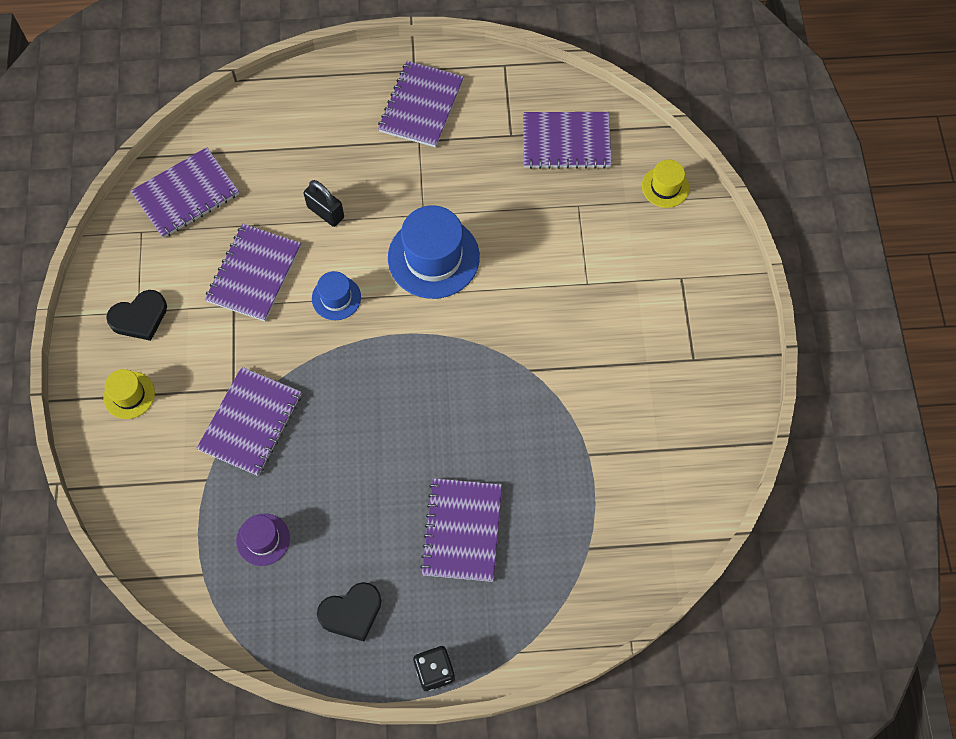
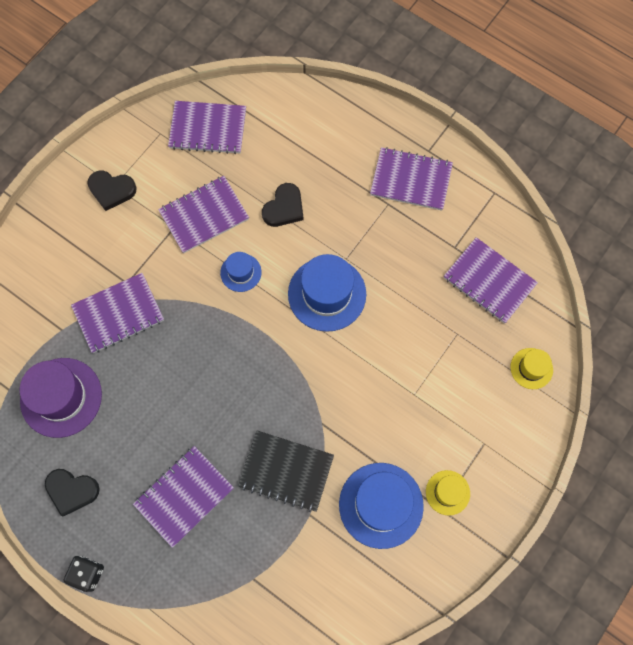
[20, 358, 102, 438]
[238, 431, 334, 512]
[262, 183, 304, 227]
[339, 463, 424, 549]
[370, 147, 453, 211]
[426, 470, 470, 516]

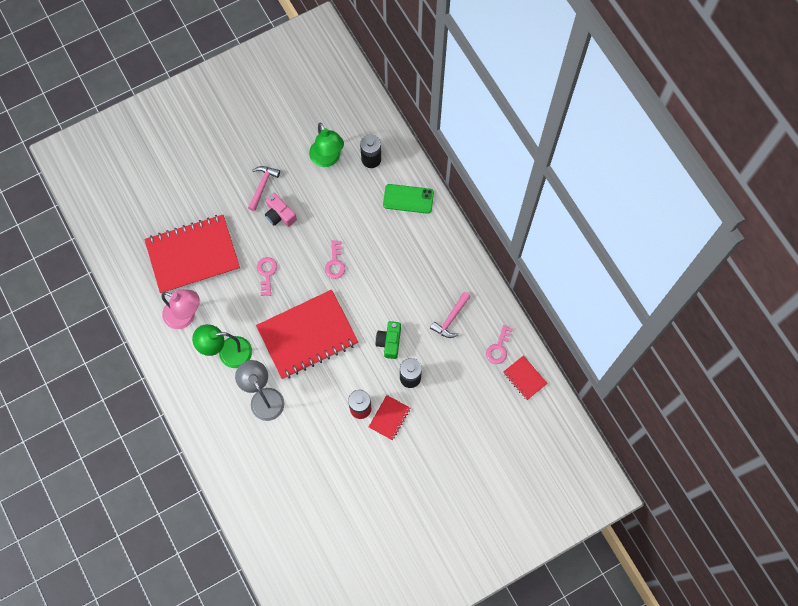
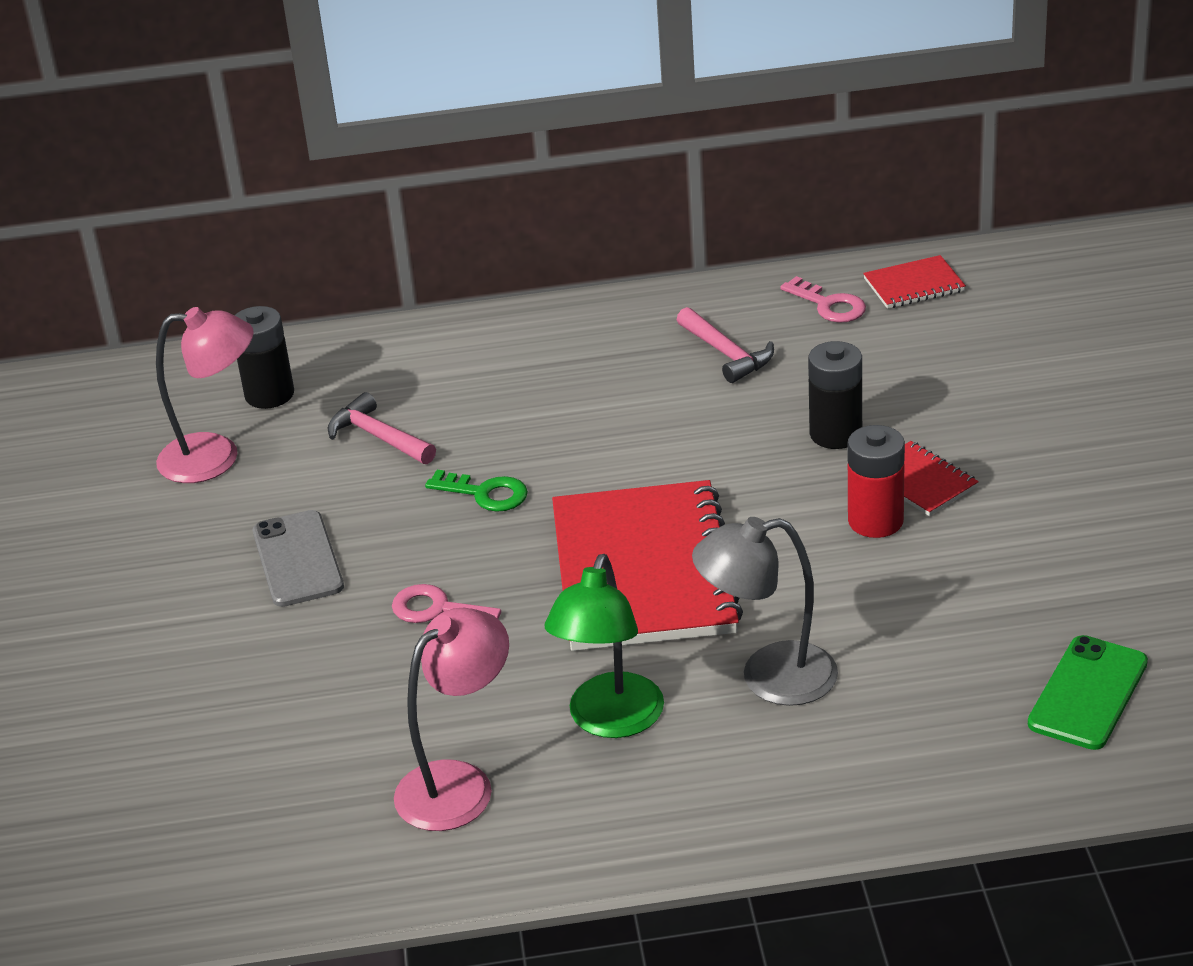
[156, 307, 254, 483]
[253, 510, 344, 607]
[328, 392, 436, 464]
[425, 470, 528, 512]
[1028, 635, 1148, 750]
[144, 215, 240, 294] (first image)
[375, 321, 401, 359] (first image)

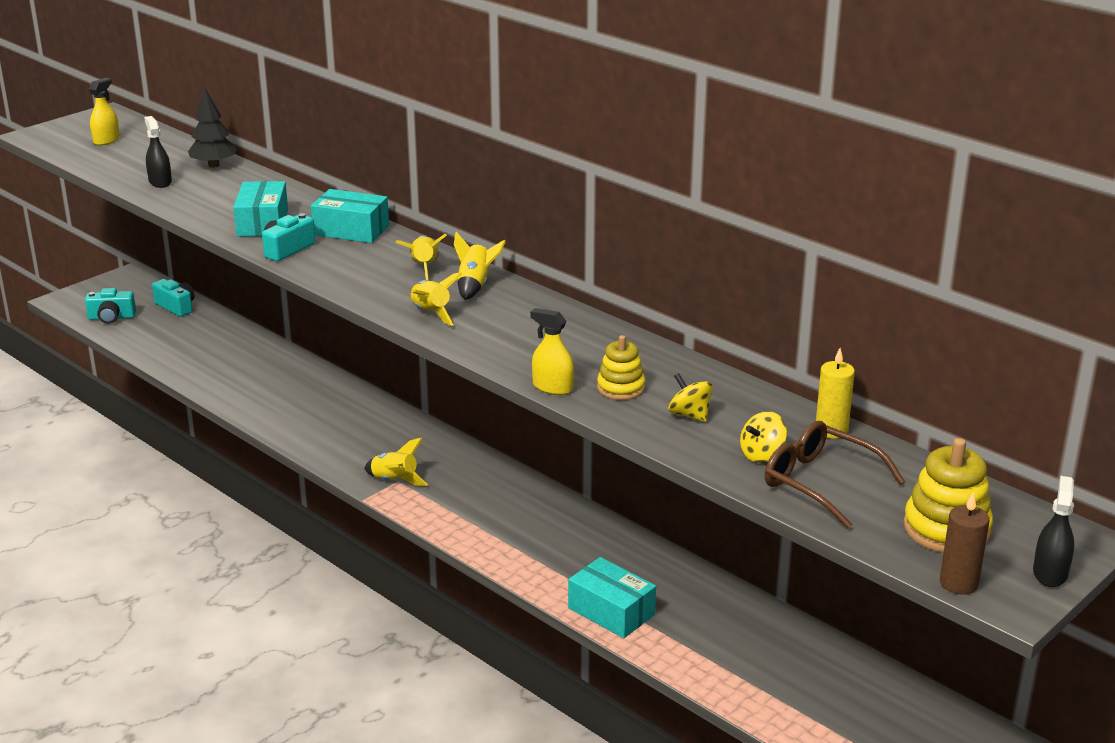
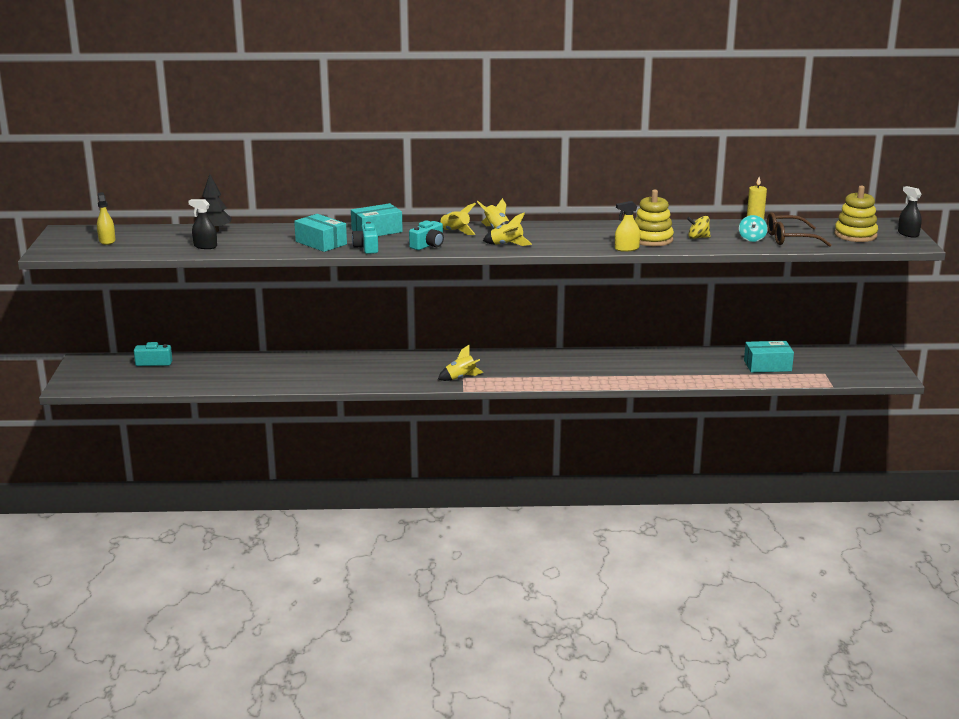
[409, 220, 444, 250]
[635, 189, 674, 246]
[739, 215, 768, 242]
[744, 341, 794, 373]
[940, 492, 989, 595] (first image)

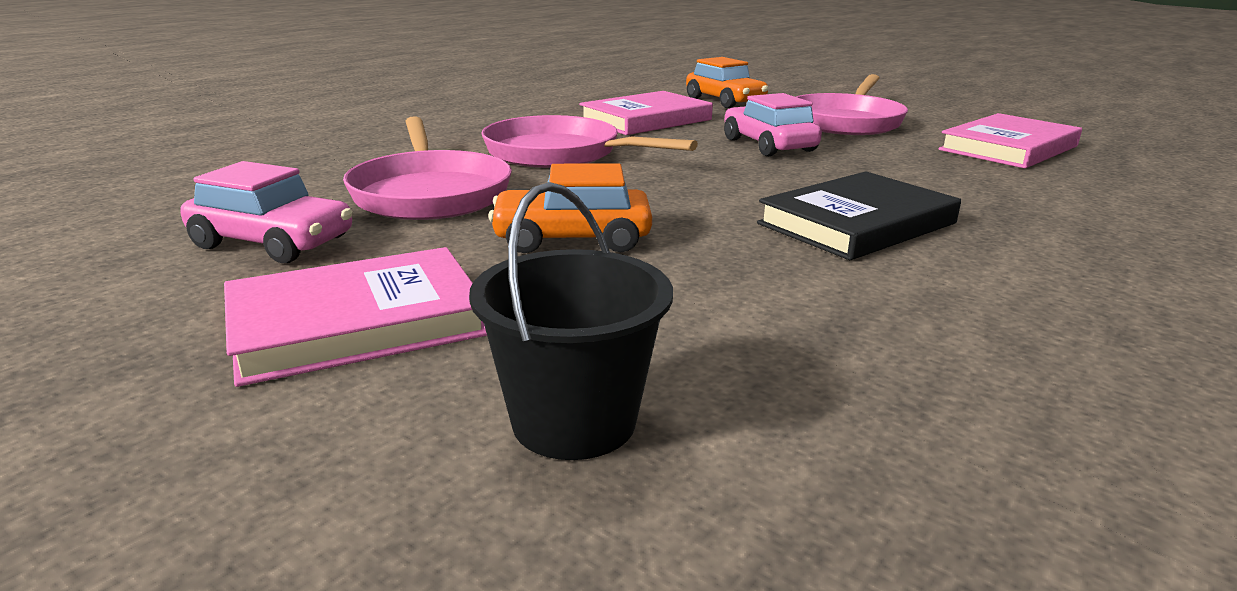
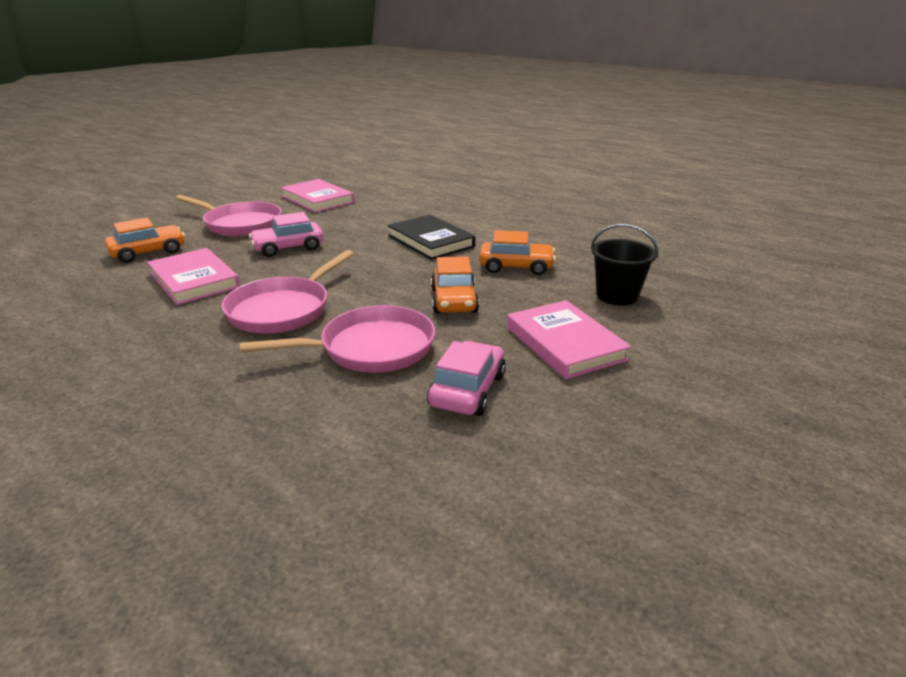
[479, 230, 556, 275]

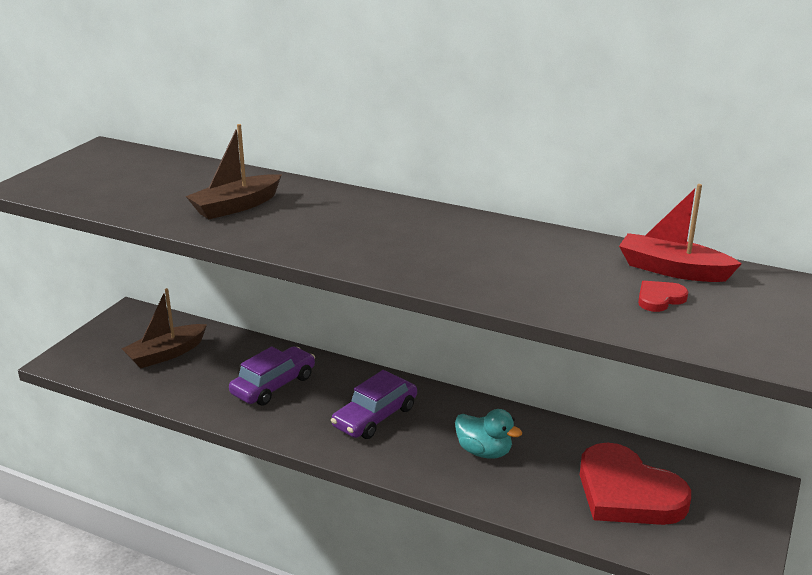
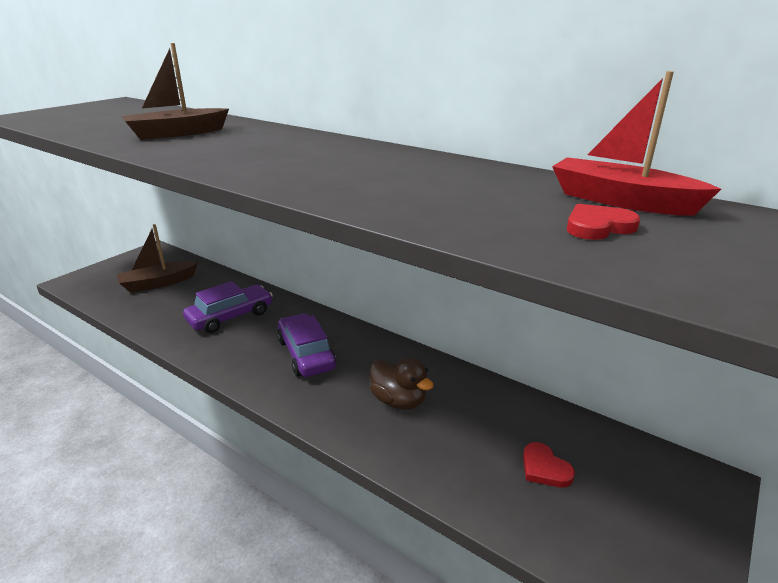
[277, 313, 336, 377]
[370, 357, 434, 410]
[523, 442, 575, 488]

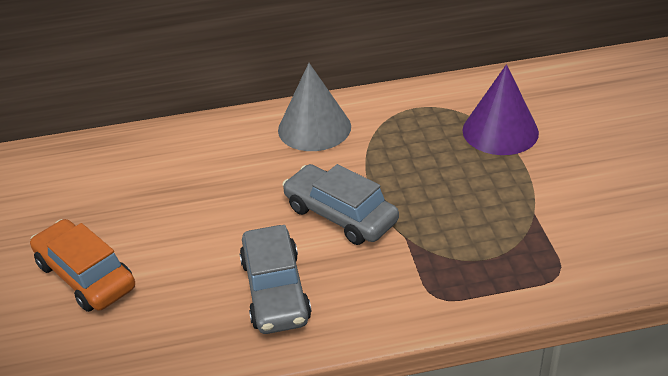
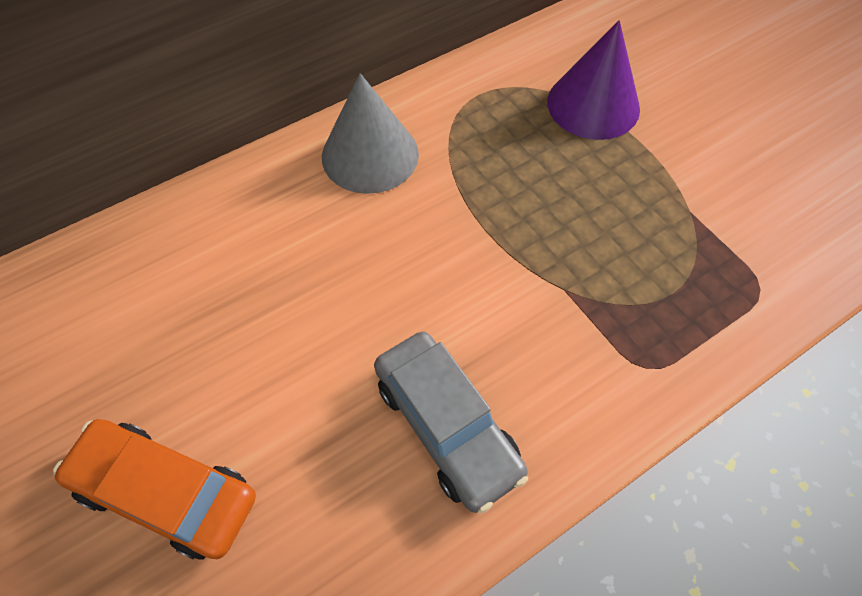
[282, 164, 399, 245] (first image)

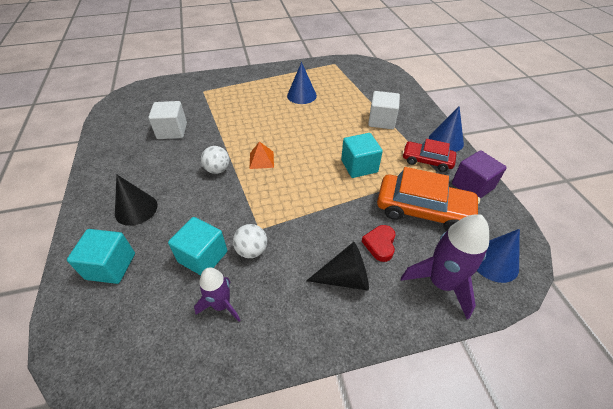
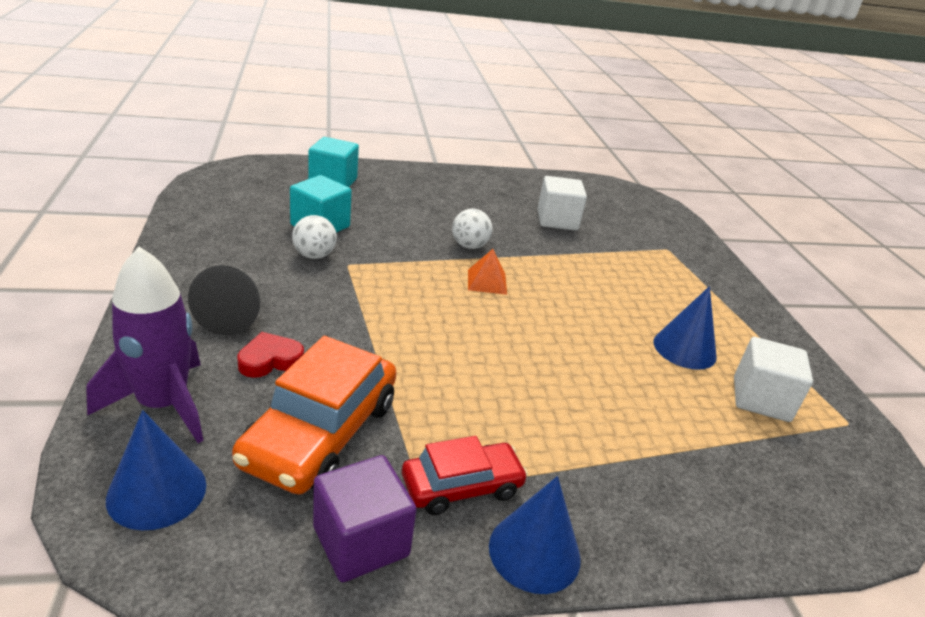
[237, 332, 304, 378]
[402, 436, 528, 515]
[734, 337, 813, 422]
[115, 175, 158, 226] (first image)
[194, 267, 241, 322] (first image)
[341, 133, 383, 178] (first image)

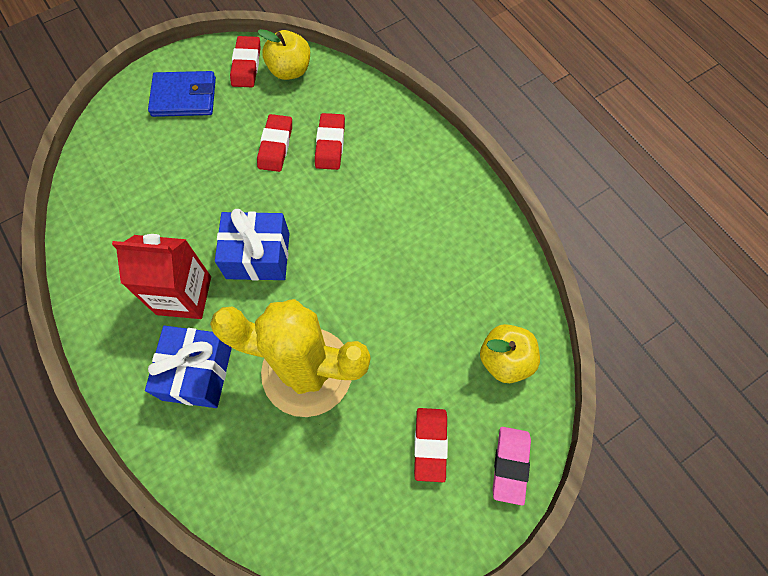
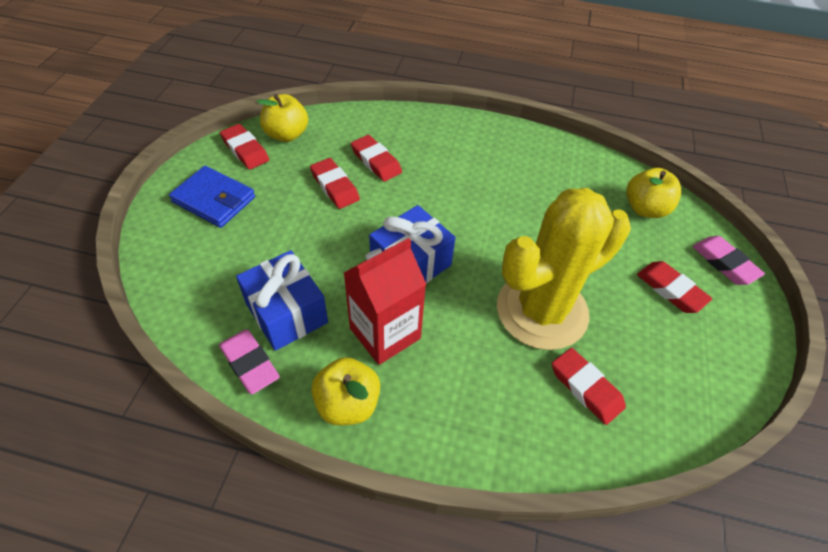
[169, 166, 255, 228]
[219, 329, 280, 395]
[236, 250, 328, 351]
[311, 357, 380, 425]
[552, 348, 626, 425]

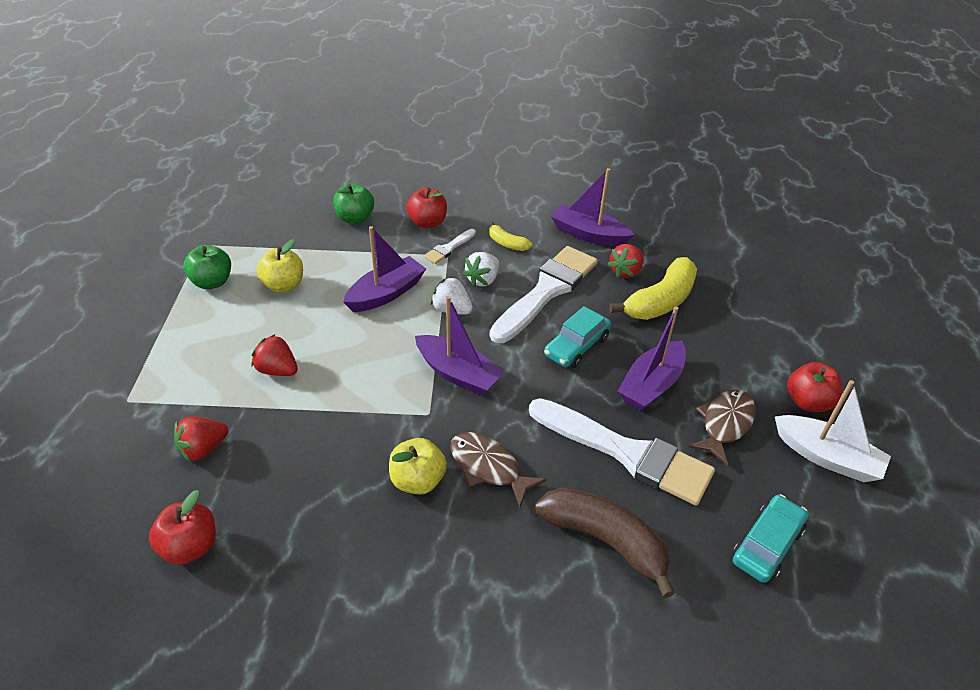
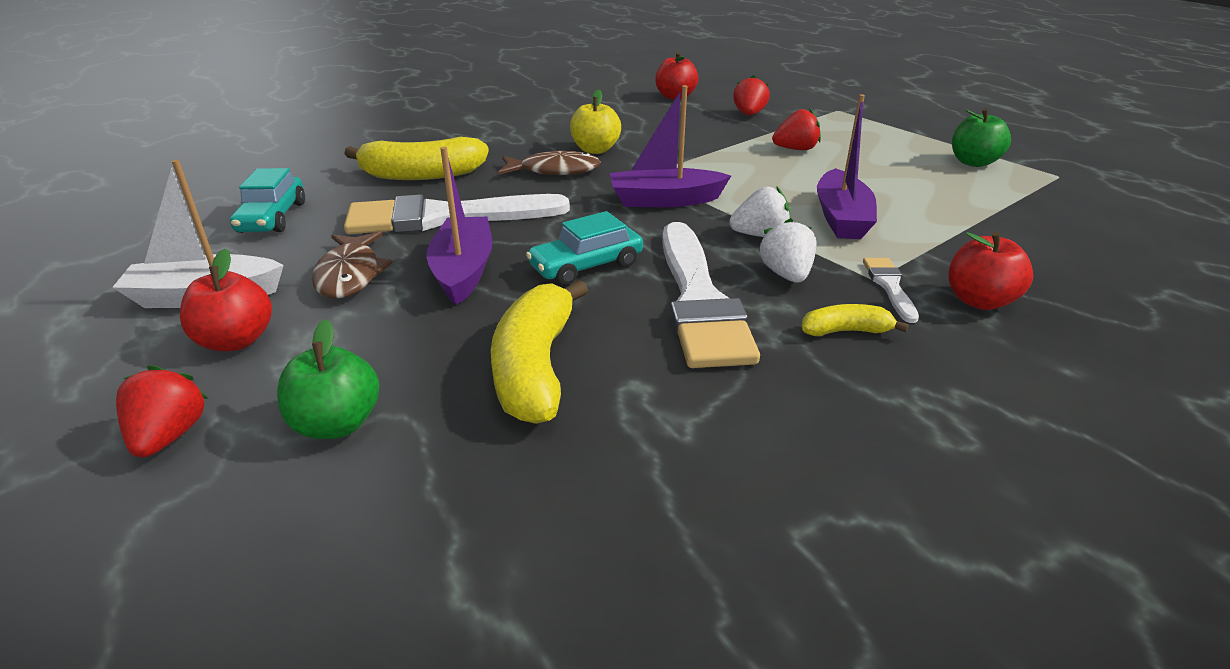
[116, 365, 208, 457]
[277, 319, 379, 439]
[344, 137, 489, 180]
[526, 211, 643, 285]
[257, 239, 303, 292] (first image)
[551, 168, 634, 246] (first image)

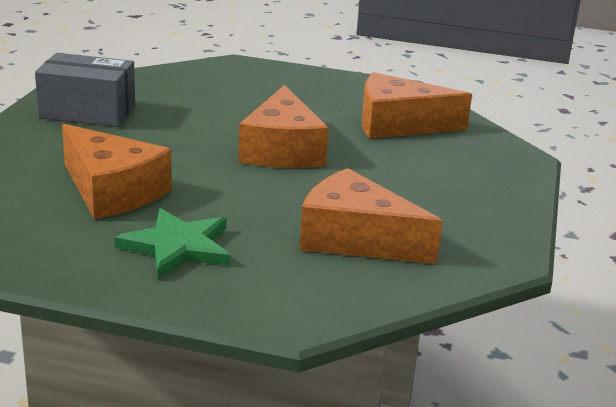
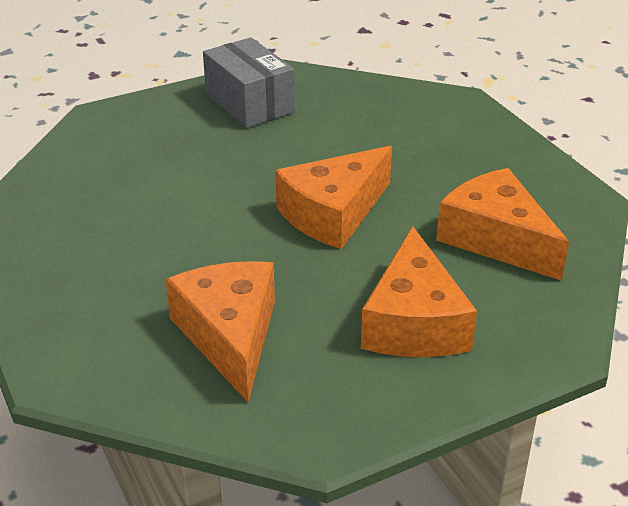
[361, 226, 477, 357]
[115, 208, 230, 279] (first image)

